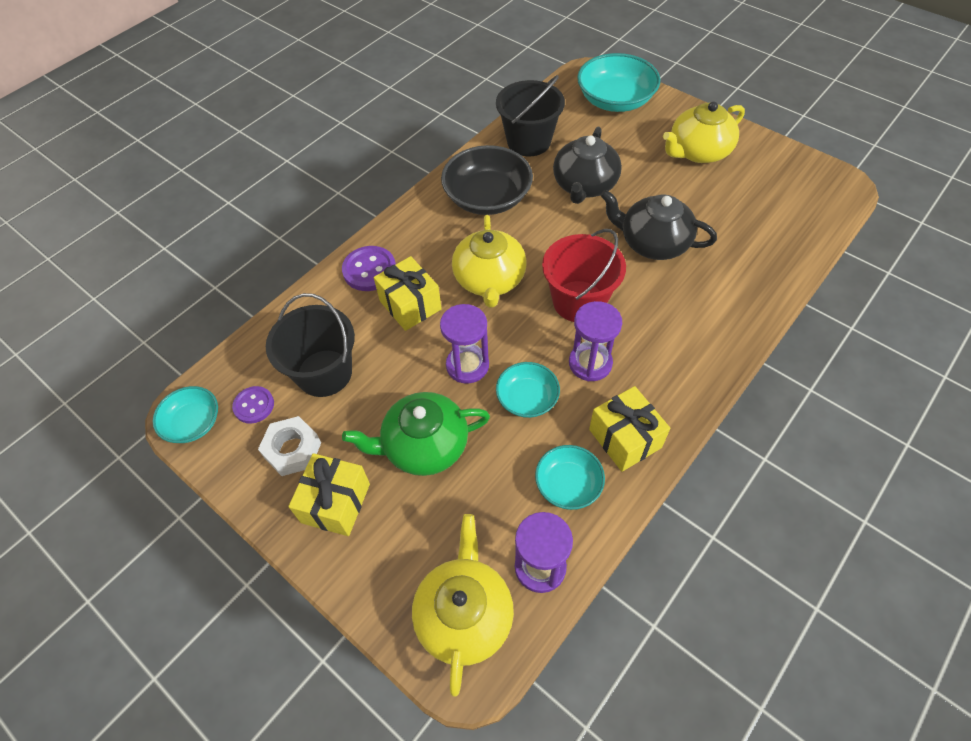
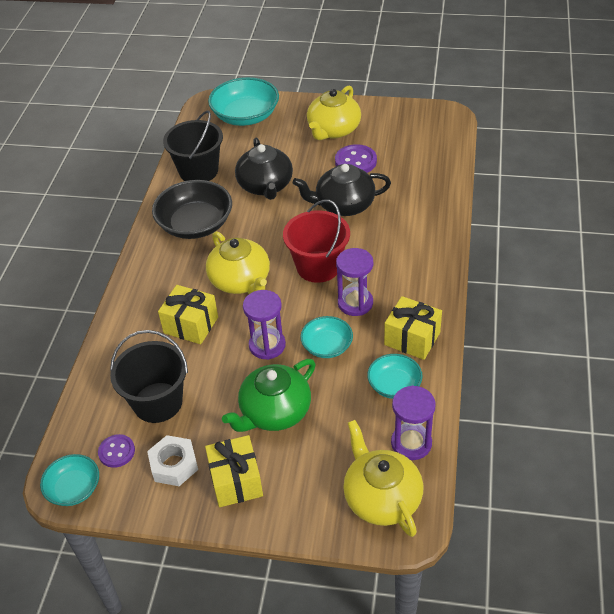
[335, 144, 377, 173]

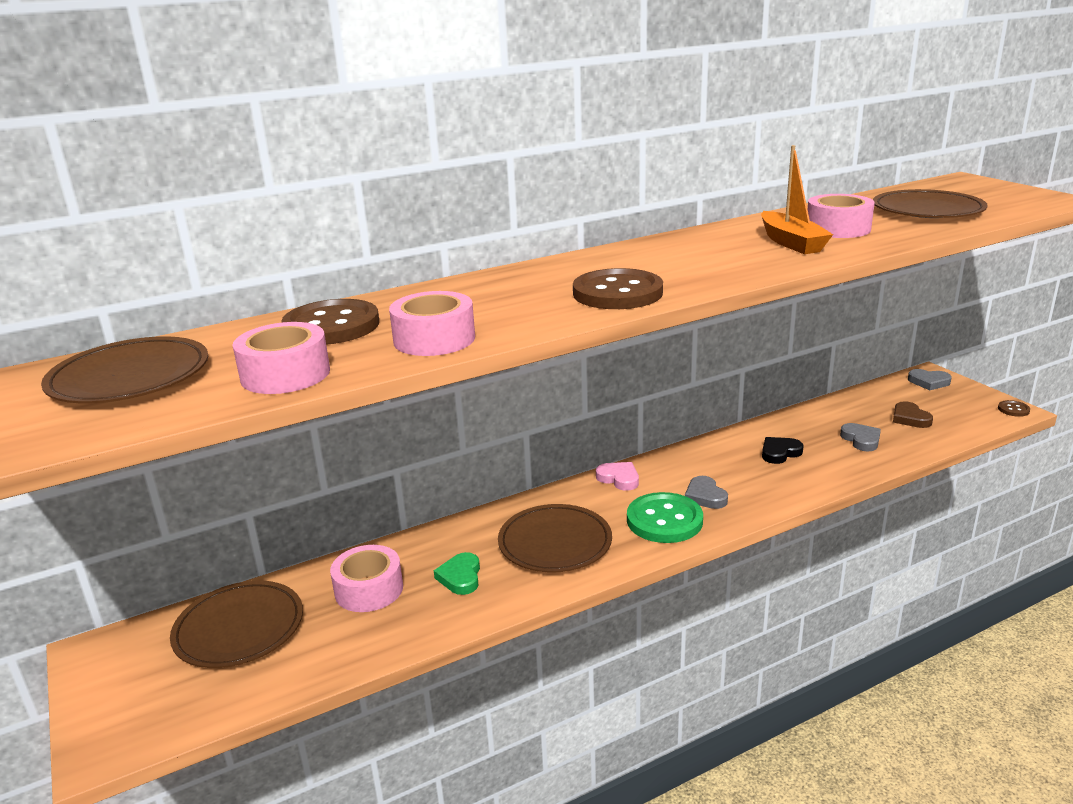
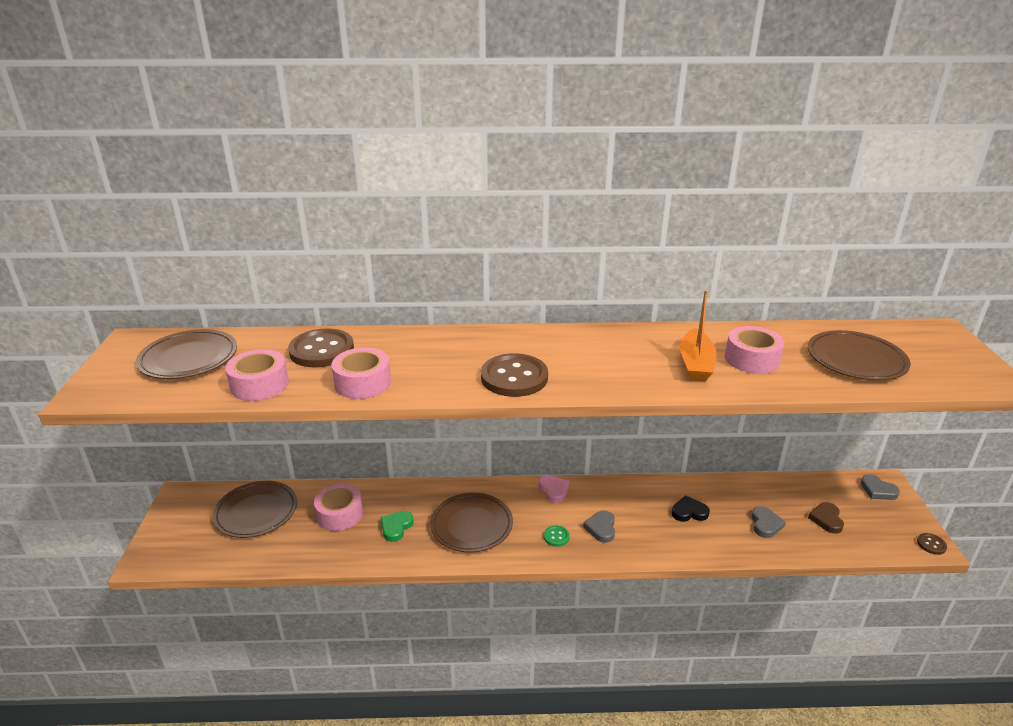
[544, 525, 570, 547]

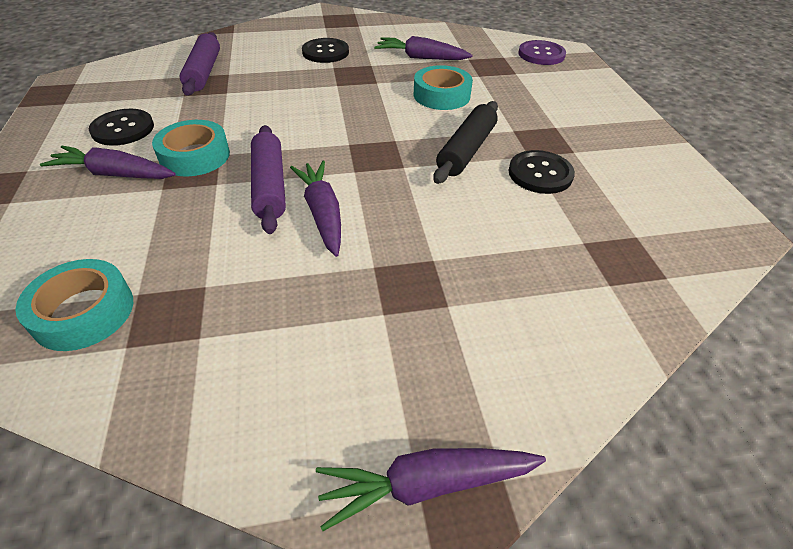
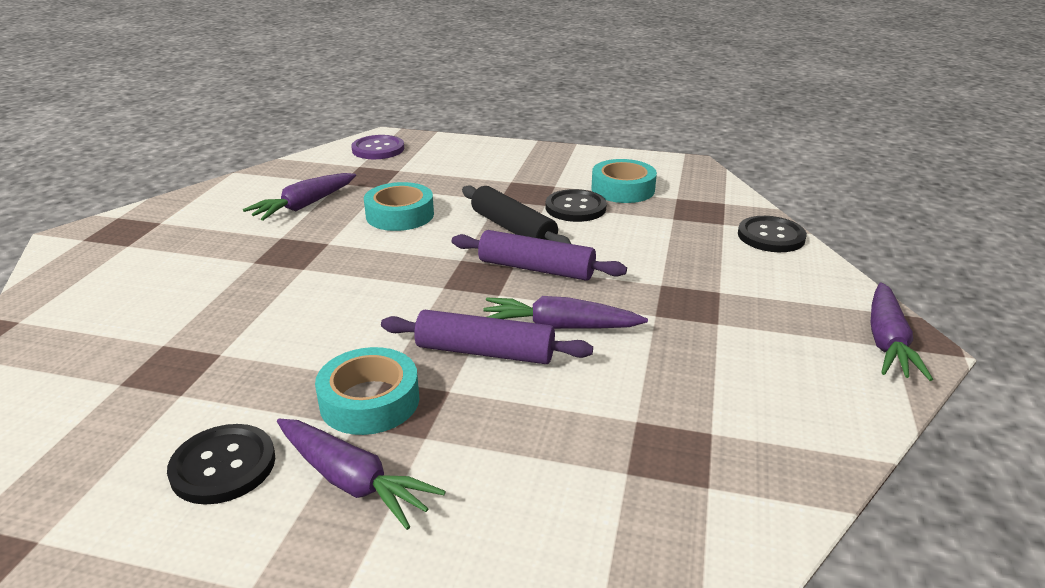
[277, 419, 446, 530]
[452, 230, 627, 281]
[592, 159, 657, 203]
[738, 216, 807, 252]

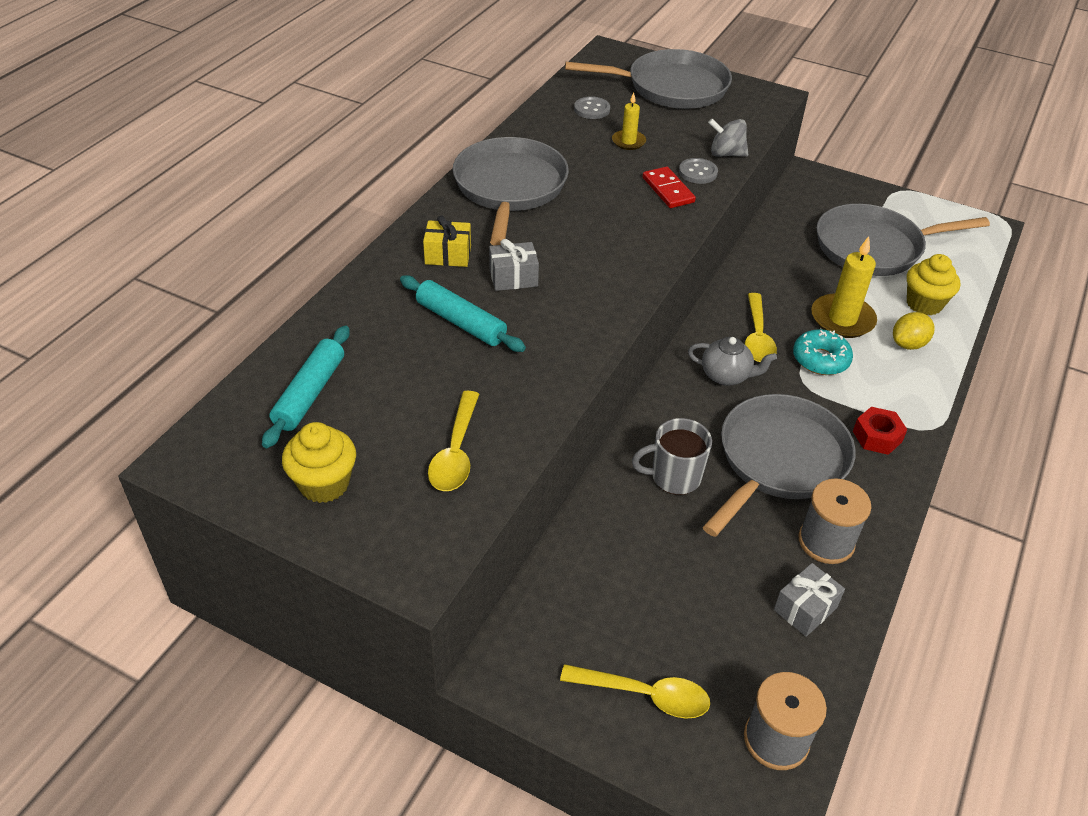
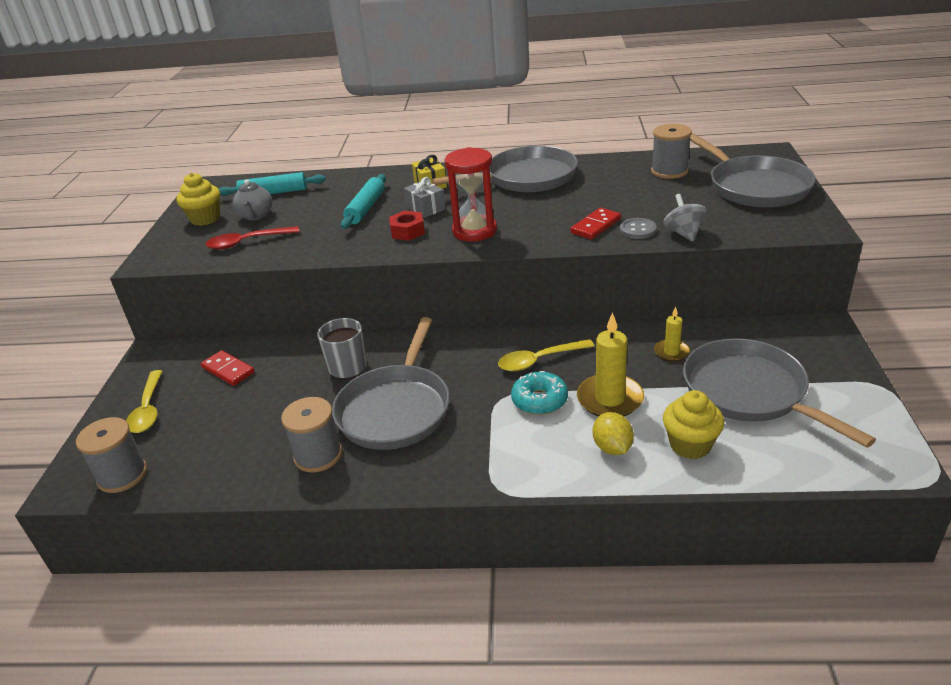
[201, 350, 255, 386]
[205, 226, 299, 250]
[233, 179, 273, 220]
[332, 317, 450, 450]
[389, 211, 425, 241]
[445, 147, 497, 241]
[593, 412, 634, 455]
[651, 124, 692, 179]
[654, 307, 690, 362]
[774, 563, 845, 637] (first image)

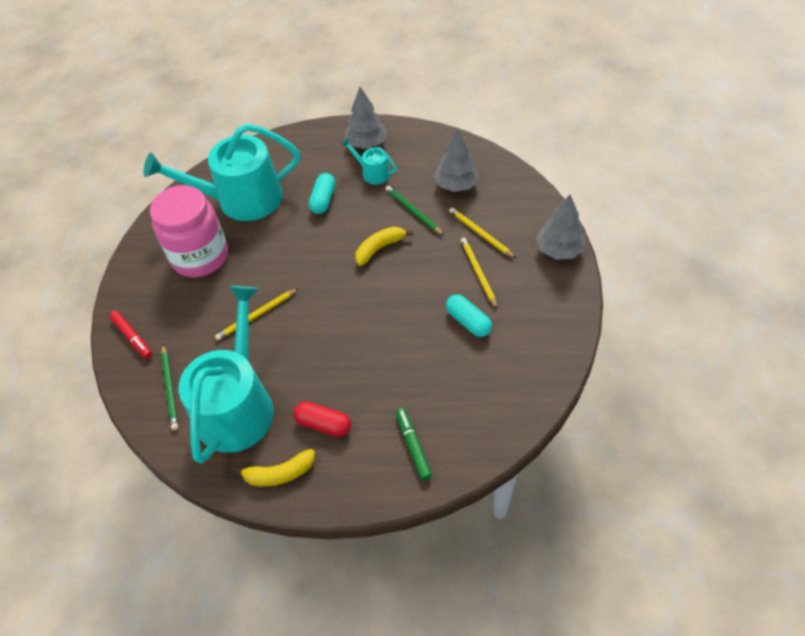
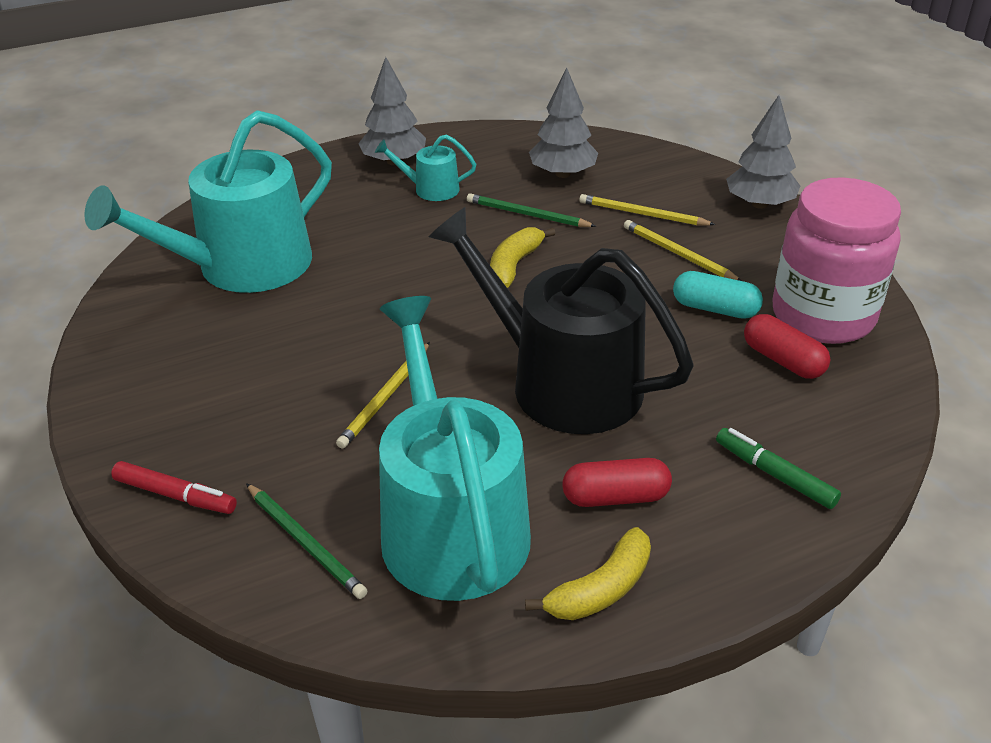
[429, 207, 694, 434]
[744, 314, 830, 379]
[772, 177, 901, 344]
[309, 173, 335, 214] (first image)

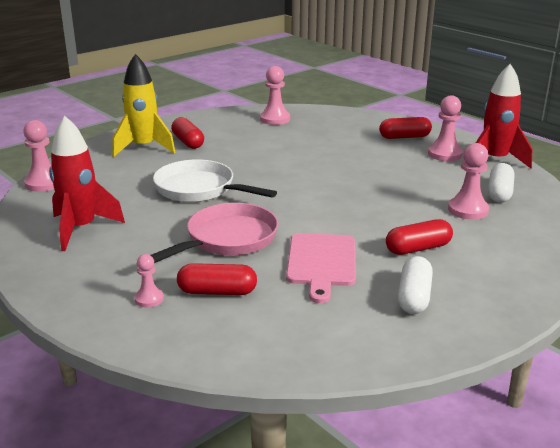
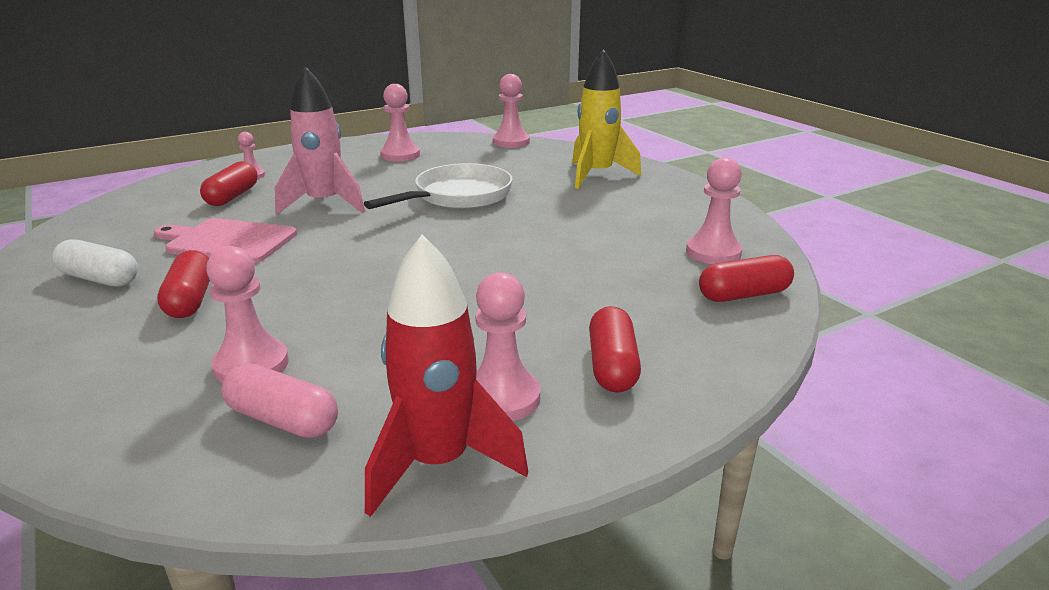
[221, 363, 338, 438]
[275, 66, 365, 215]
[380, 84, 420, 162]
[699, 255, 794, 302]

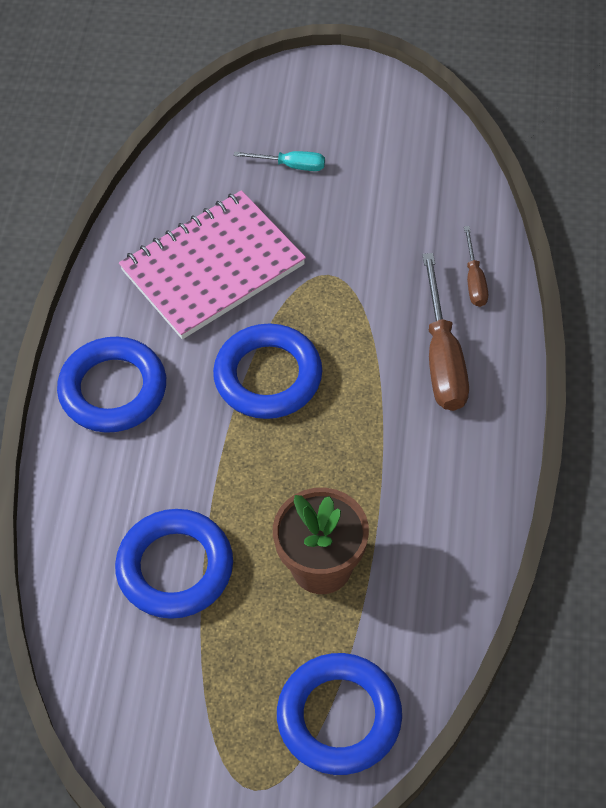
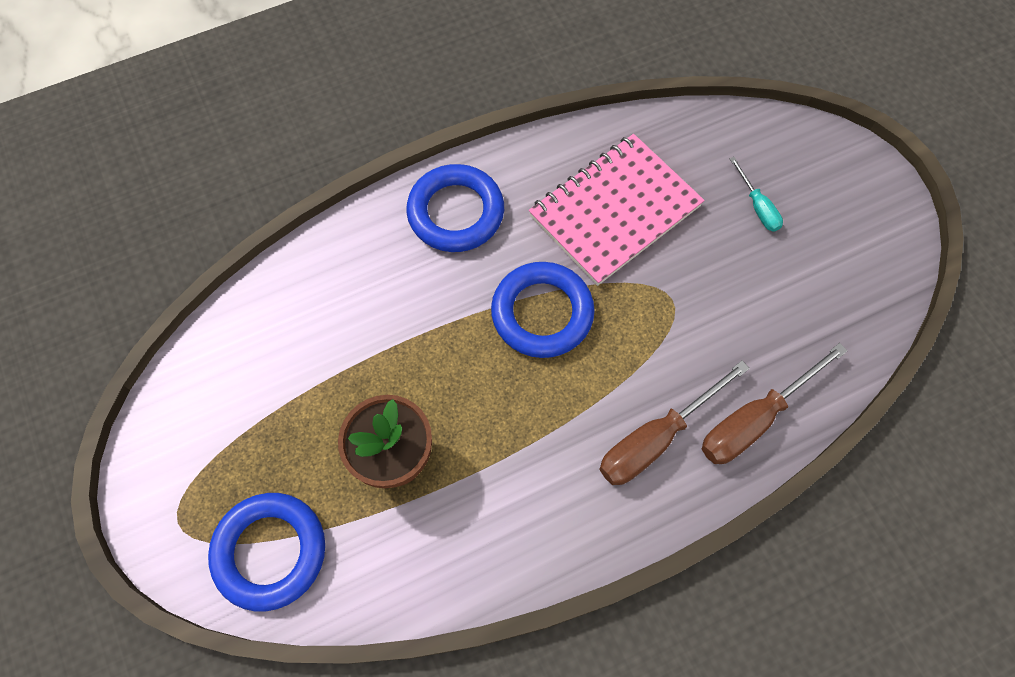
[529, 134, 705, 286]
[702, 343, 847, 464]
[115, 509, 233, 619] (first image)

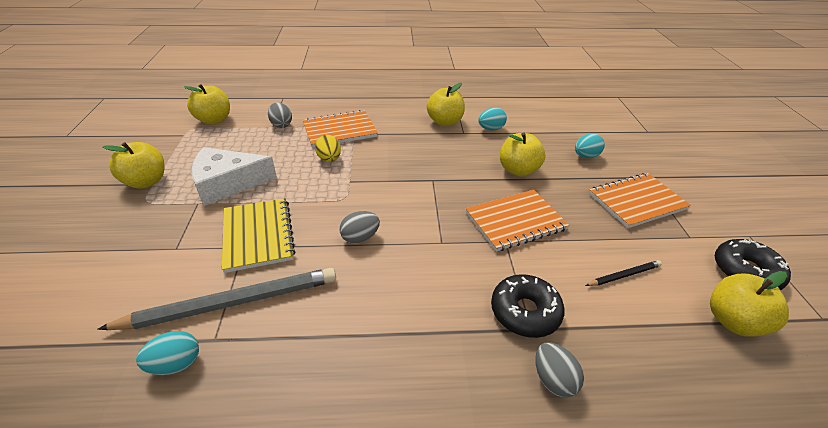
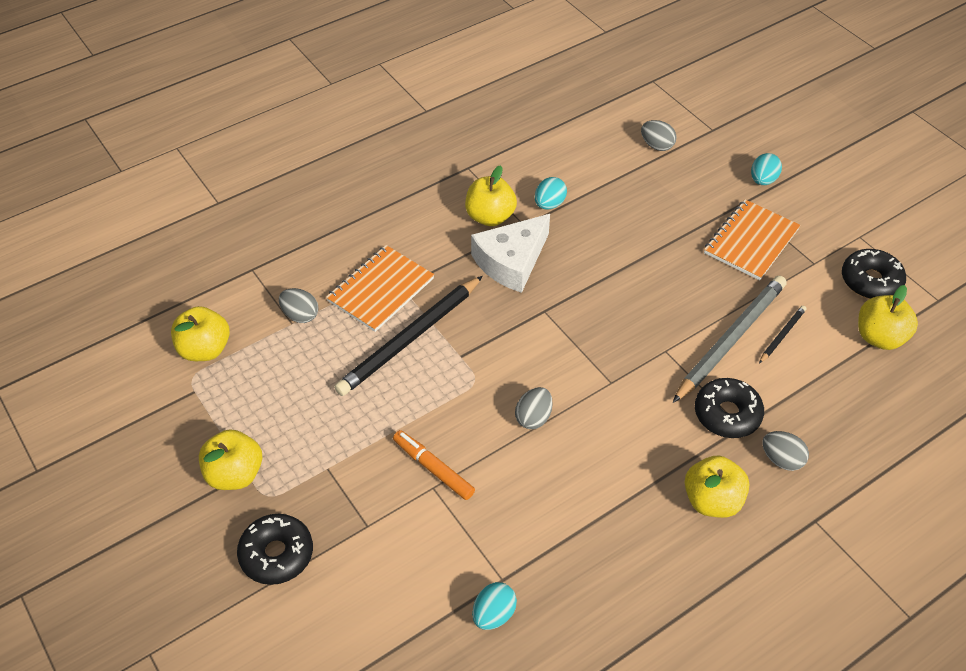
[237, 514, 313, 585]
[334, 276, 483, 396]
[393, 430, 475, 500]
[471, 214, 550, 293]
[641, 120, 677, 151]
[673, 275, 787, 403]
[684, 456, 750, 518]
[751, 153, 782, 185]
[466, 190, 569, 252] (first image)

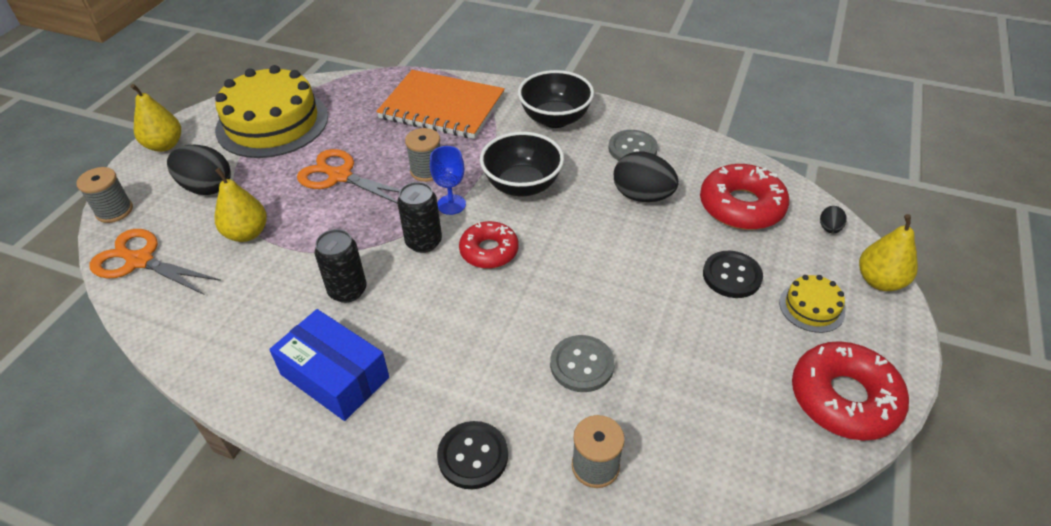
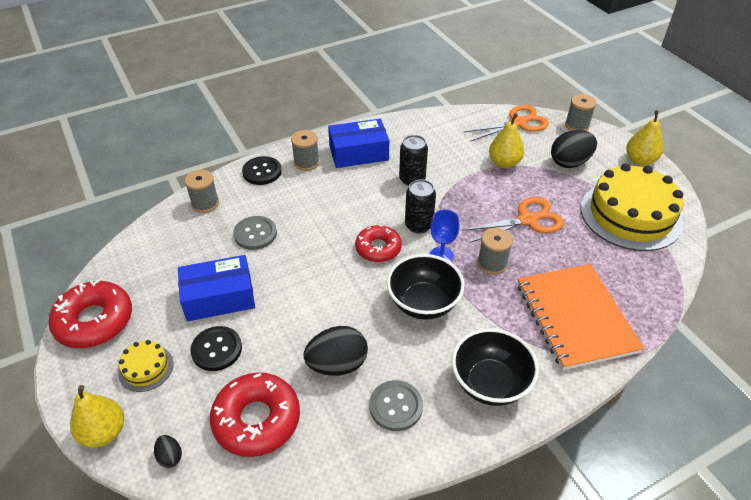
[178, 255, 255, 321]
[291, 130, 319, 171]
[518, 264, 644, 370]

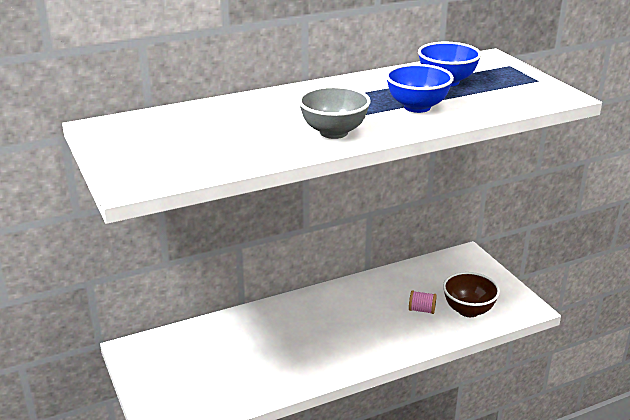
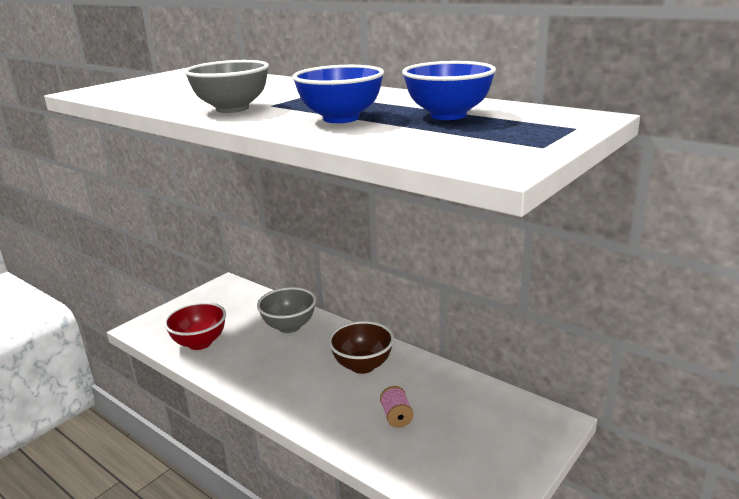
[164, 302, 226, 350]
[257, 287, 316, 333]
[328, 321, 394, 374]

